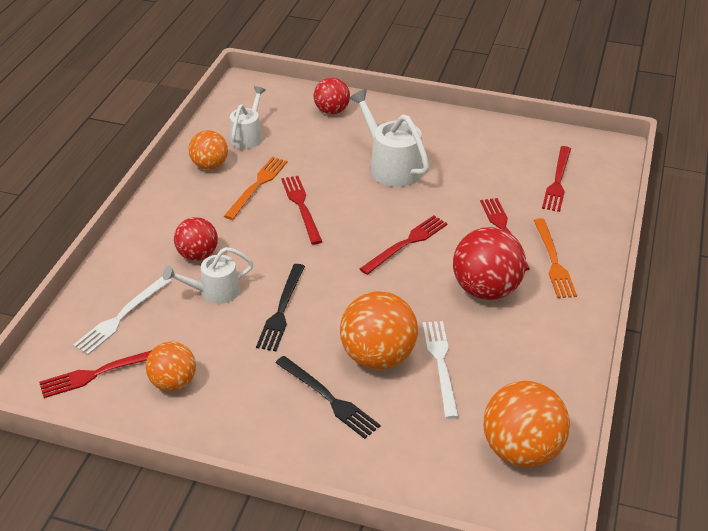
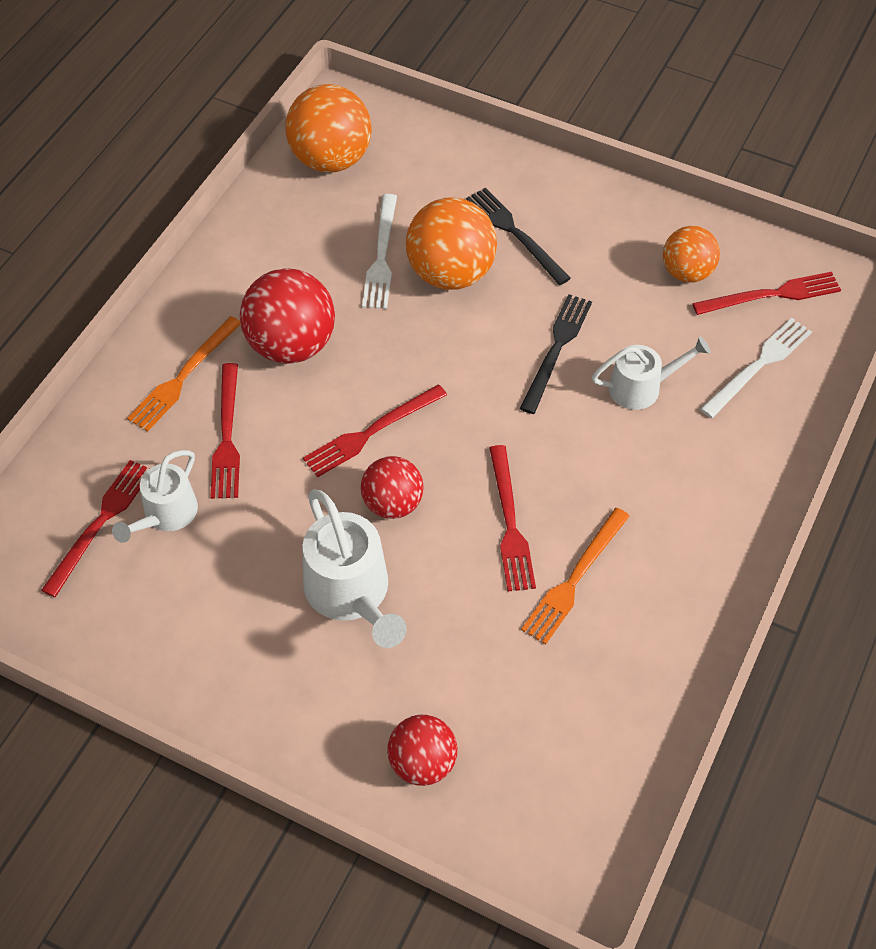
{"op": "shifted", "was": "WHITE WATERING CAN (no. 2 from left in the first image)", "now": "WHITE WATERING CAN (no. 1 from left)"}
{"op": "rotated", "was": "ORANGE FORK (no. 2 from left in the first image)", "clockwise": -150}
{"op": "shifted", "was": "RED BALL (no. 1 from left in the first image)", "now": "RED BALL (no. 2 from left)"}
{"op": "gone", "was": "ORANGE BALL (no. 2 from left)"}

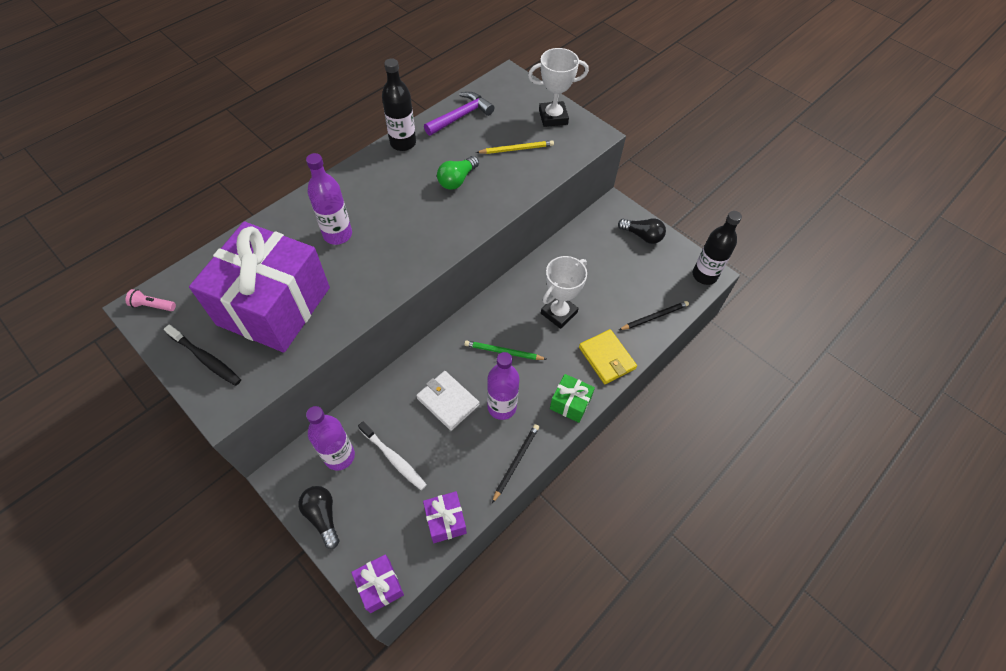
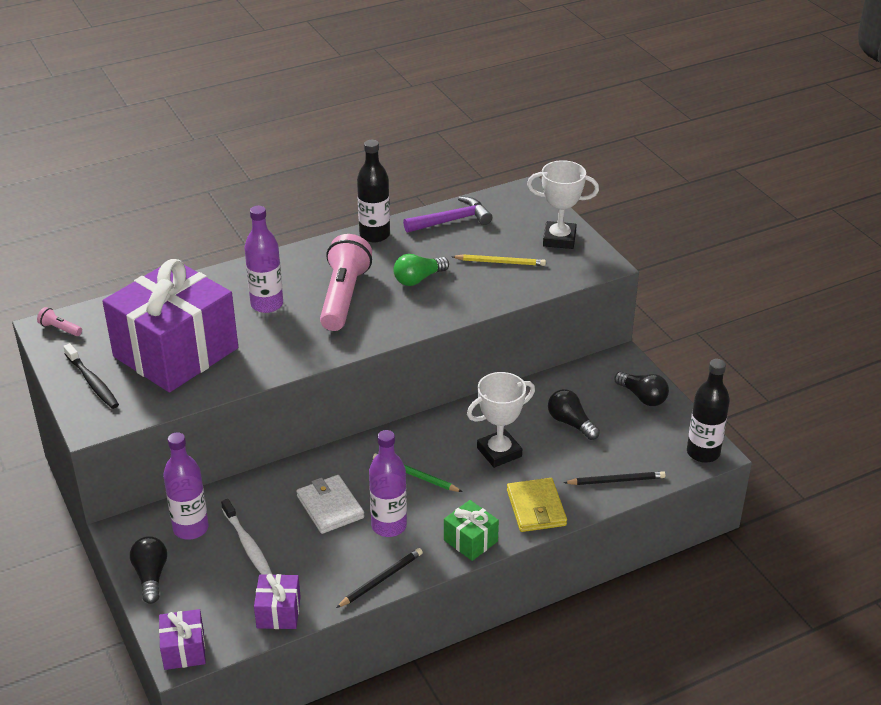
{"op": "new", "now": "PINK FLASHLIGHT (no. 2 from left)"}
{"op": "new", "now": "BLACK LIGHT BULB (no. 2 from left)"}

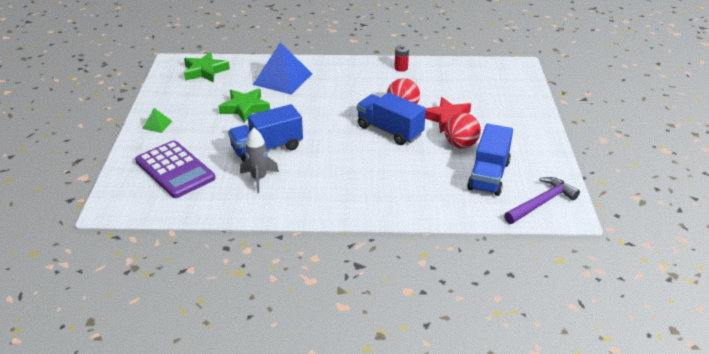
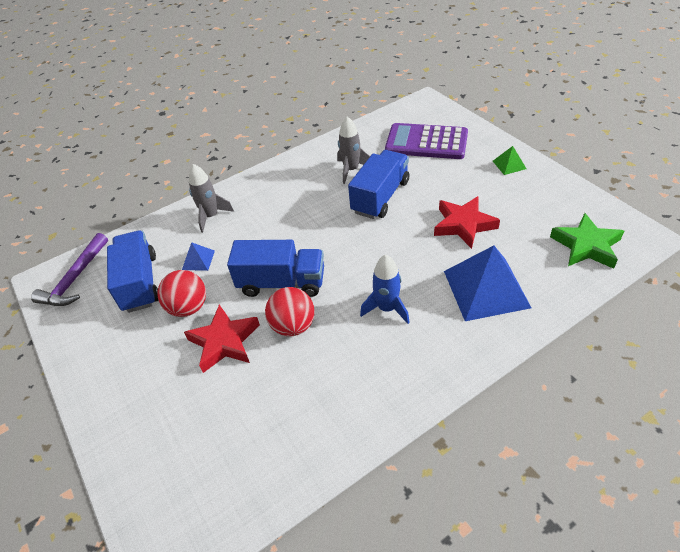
{"op": "new", "now": "BLUE PYRAMID (no. 1 from left)"}
{"op": "new", "now": "GREY ROCKET (no. 1 from left)"}
{"op": "new", "now": "BLUE ROCKET"}
{"op": "repainted", "was": "GREEN STAR (no. 2 from left)", "now": "RED STAR (no. 2 from left)"}
{"op": "gone", "was": "RED BATTERY"}

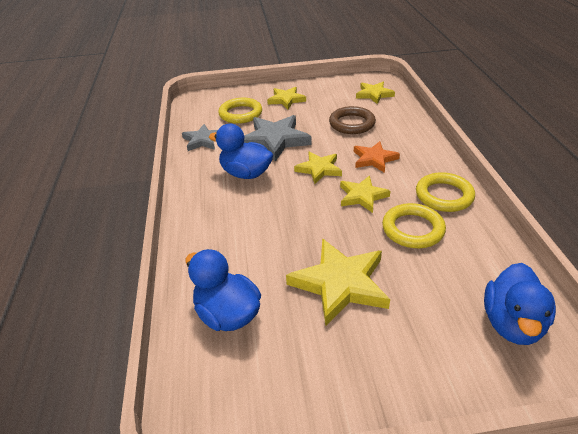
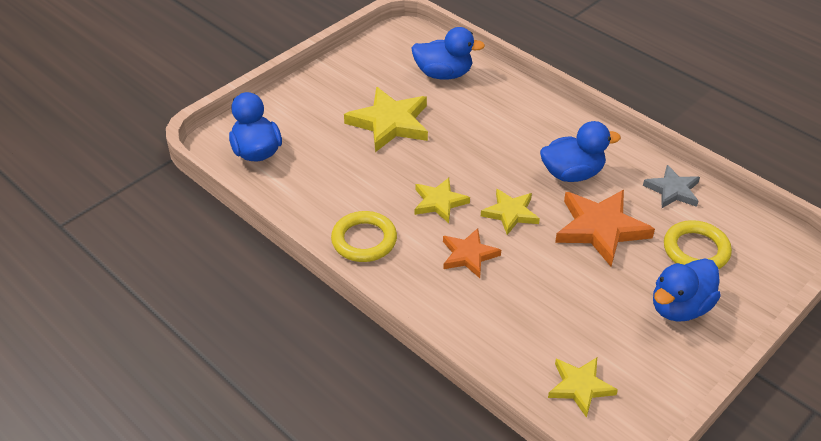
{"op": "repainted", "was": "GREY STAR (no. 2 from left)", "now": "ORANGE STAR (no. 2 from left)"}
{"op": "swapped", "was": "YELLOW STAR (no. 1 from left)", "now": "BLUE DUCK (no. 4 from left)"}
{"op": "gone", "was": "BROWN RING"}
{"op": "gone", "was": "YELLOW RING (no. 2 from left)"}

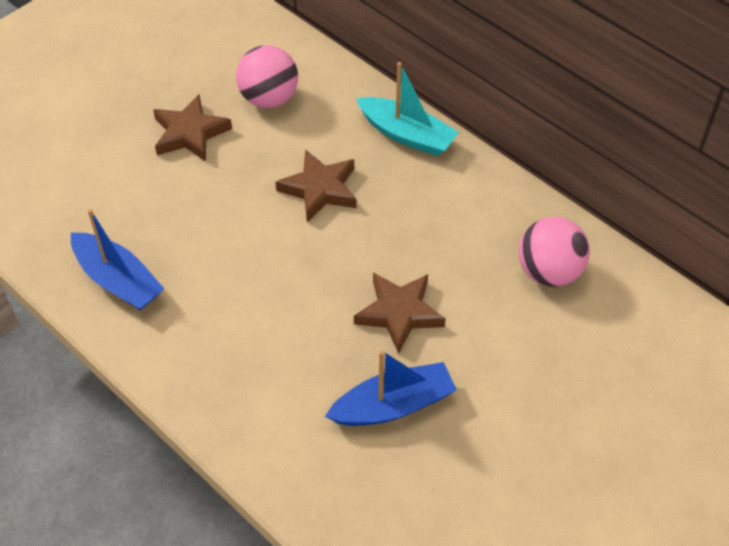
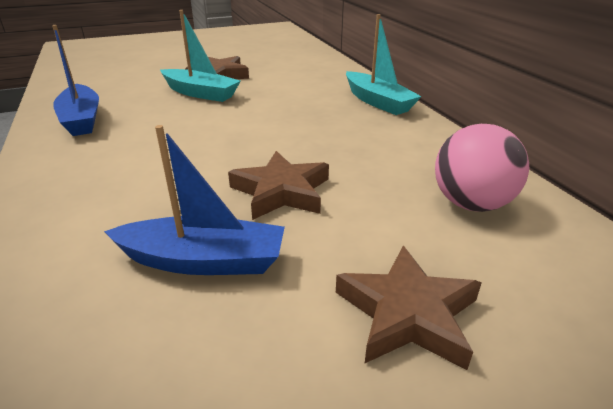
{"op": "new", "now": "TURQUOISE BOAT (no. 1 from left)"}
{"op": "shifted", "was": "BROWN STAR (no. 2 from left in the first image)", "now": "BROWN STAR (no. 3 from left)"}
{"op": "gone", "was": "PINK BALL (no. 1 from left)"}

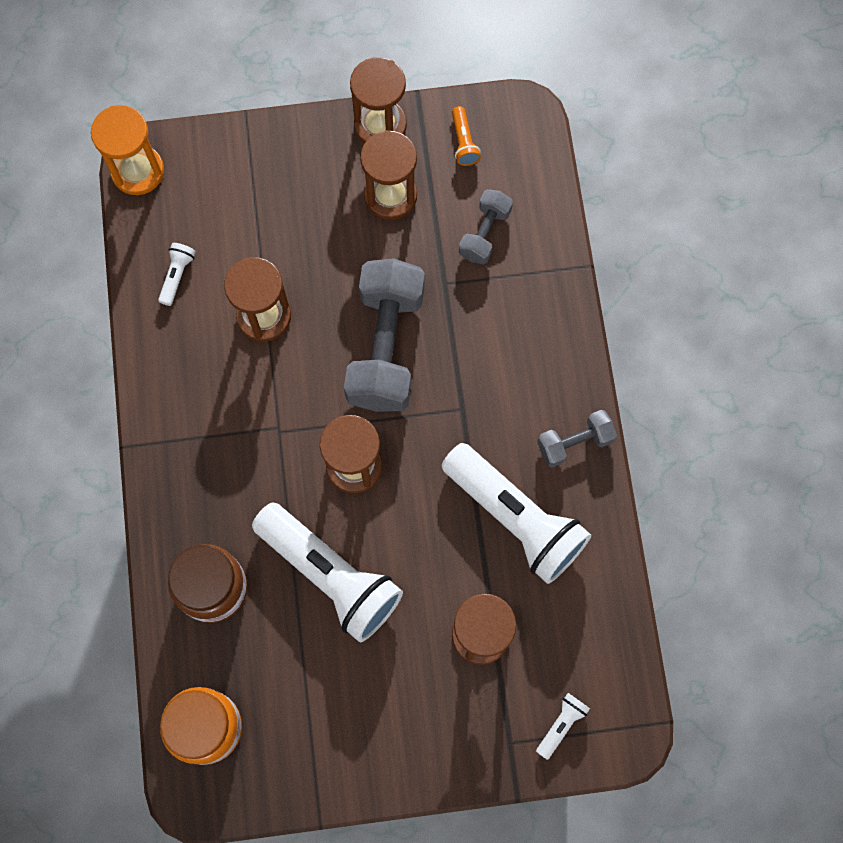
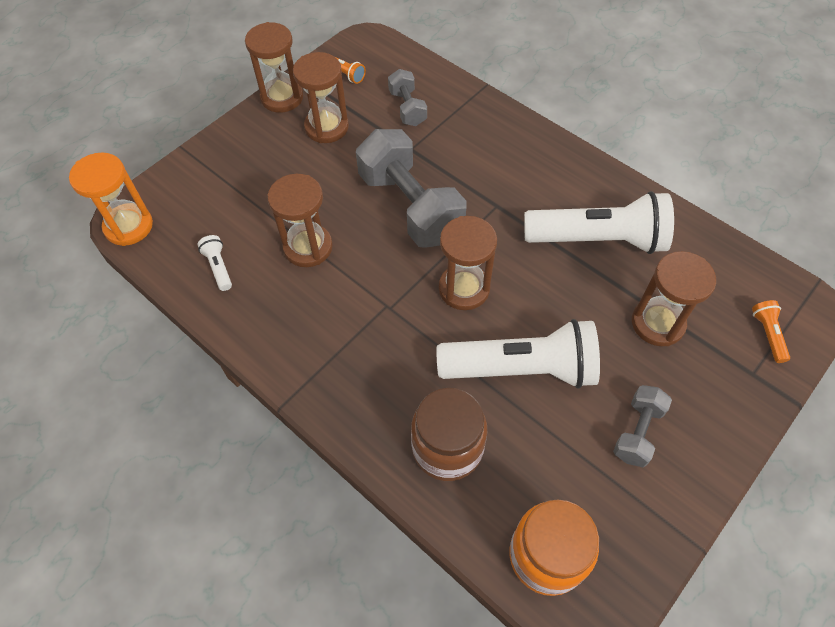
{"op": "shifted", "was": "GREY DUMBBELL (no. 3 from left)"}
{"op": "repainted", "was": "WHITE FLASHLIGHT (no. 4 from left)", "now": "ORANGE FLASHLIGHT (no. 2 from left)"}

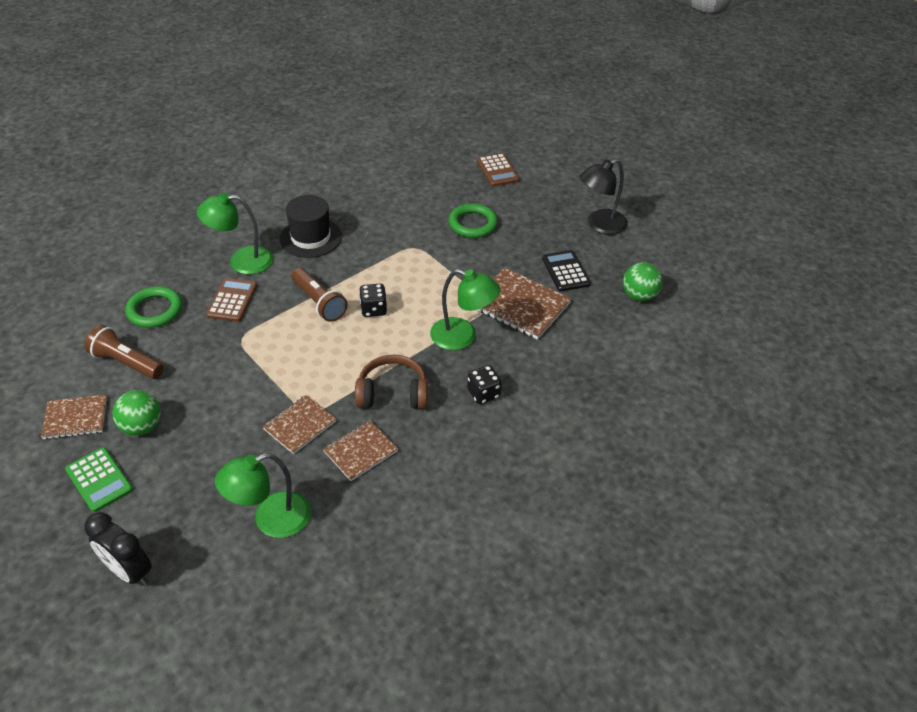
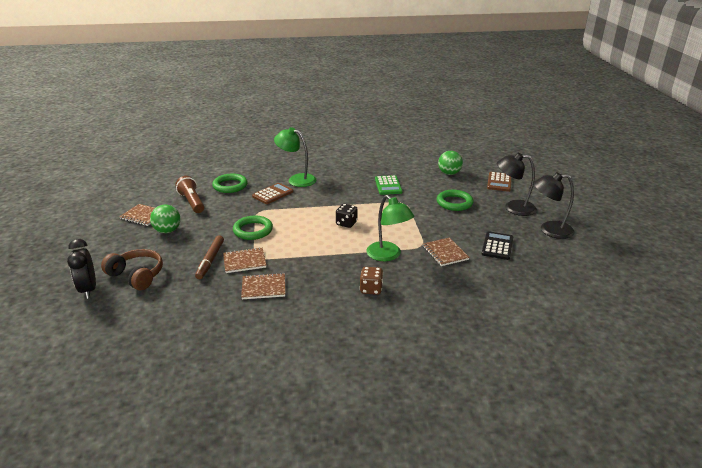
{"op": "shifted", "was": "BROWN HEADPHONES"}
{"op": "new", "now": "BROWN MARKER"}
{"op": "new", "now": "GREEN RING (no. 2 from left)"}
{"op": "repainted", "was": "BLACK DICE (no. 2 from left)", "now": "BROWN DICE"}
{"op": "shifted", "was": "GREEN CALCULATOR"}
{"op": "scaled", "was": "BROWN NOTEBOOK (no. 4 from left)", "ratio": 0.63}
{"op": "shifted", "was": "GREEN BALL (no. 2 from left)"}
{"op": "new", "now": "BLACK LAMP (no. 1 from left)"}
{"op": "gone", "was": "GREEN LAMP (no. 2 from left)"}
{"op": "gone", "was": "BLACK HAT"}
{"op": "gone", "was": "BROWN FLASHLIGHT (no. 2 from left)"}

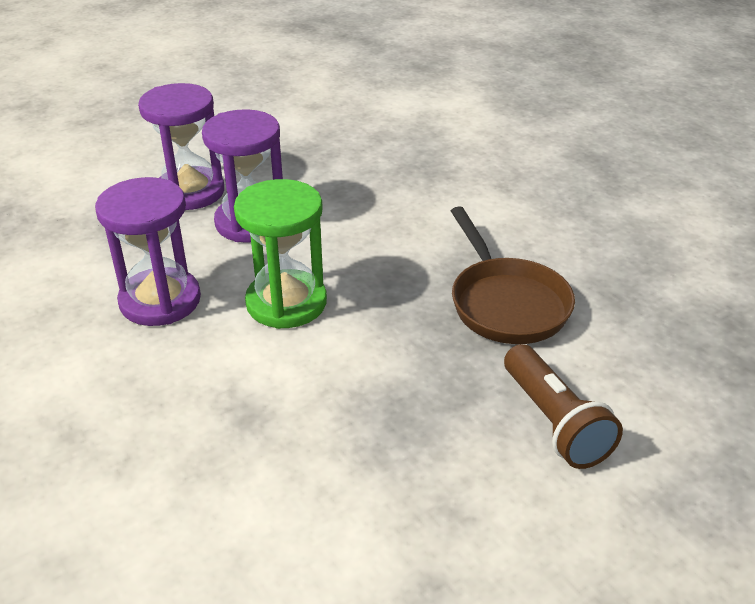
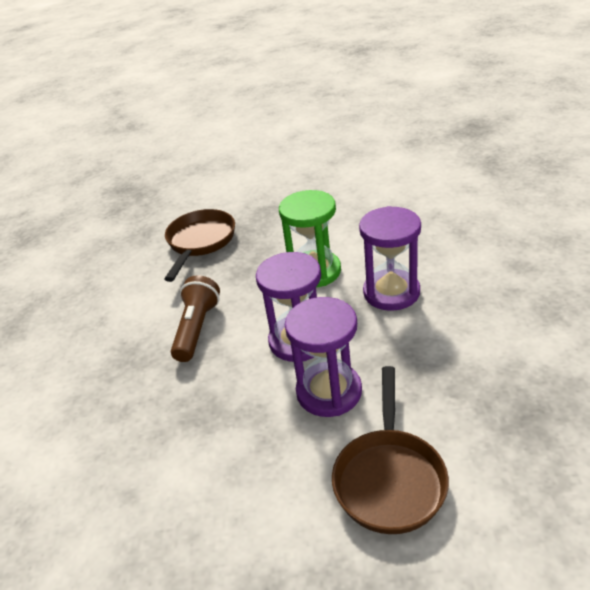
{"op": "shifted", "was": "BROWN FLASHLIGHT"}
{"op": "new", "now": "BROWN PAN (no. 2 from left)"}

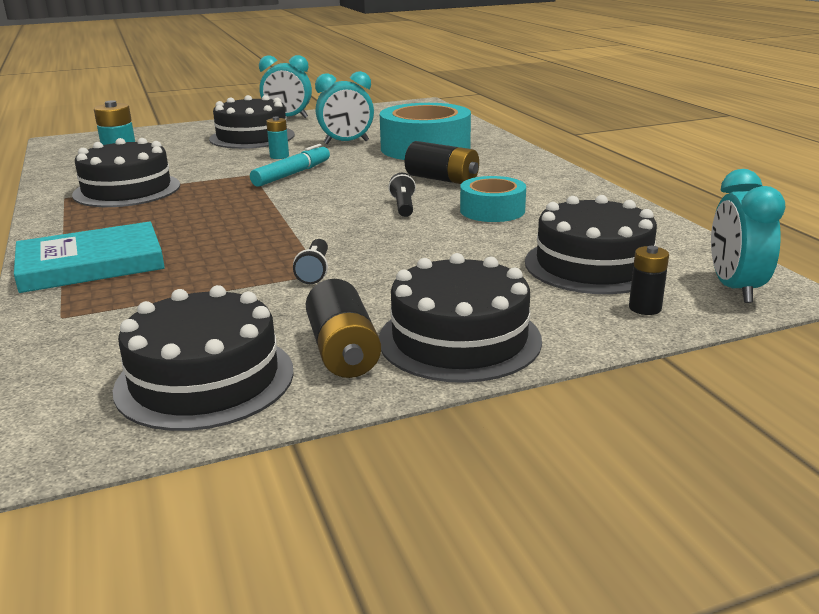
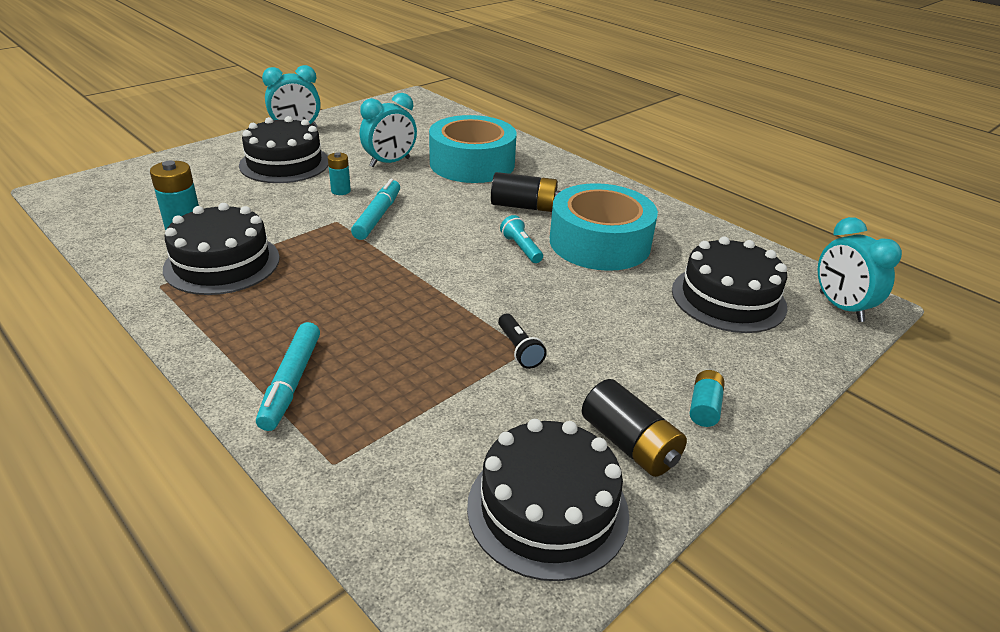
{"op": "swapped", "was": "TURQUOISE BOOK", "now": "TURQUOISE MARKER (no. 1 from left)"}
{"op": "repainted", "was": "BLACK FLASHLIGHT (no. 2 from left)", "now": "TURQUOISE FLASHLIGHT"}
{"op": "scaled", "was": "TURQUOISE TAPE (no. 2 from left)", "ratio": 1.75}
{"op": "swapped", "was": "BLACK CAKE (no. 4 from left)", "now": "TURQUOISE BATTERY (no. 3 from left)"}
{"op": "gone", "was": "BLACK BATTERY (no. 3 from left)"}

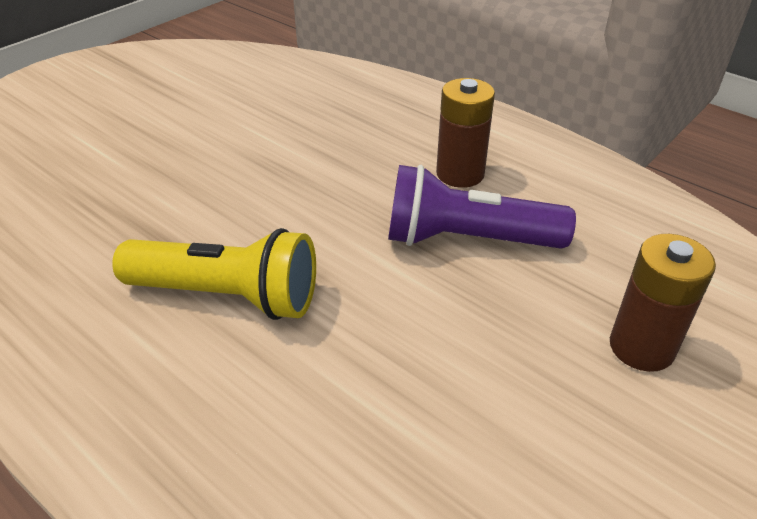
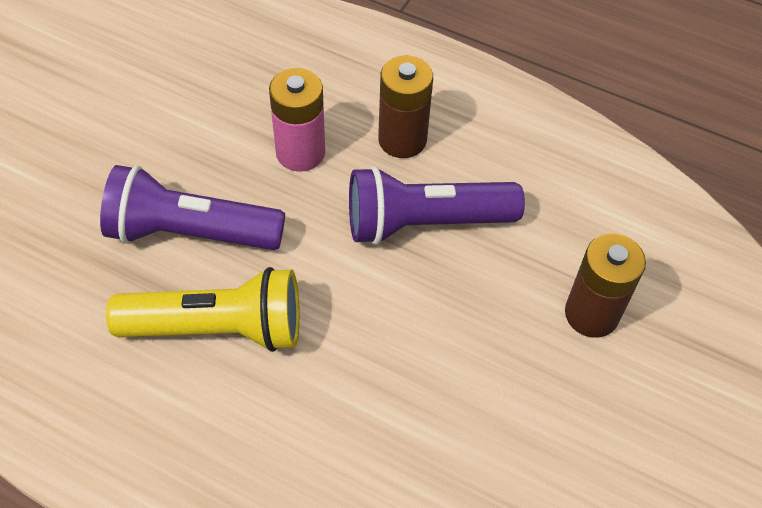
{"op": "new", "now": "PURPLE FLASHLIGHT (no. 1 from left)"}
{"op": "new", "now": "PINK BATTERY"}

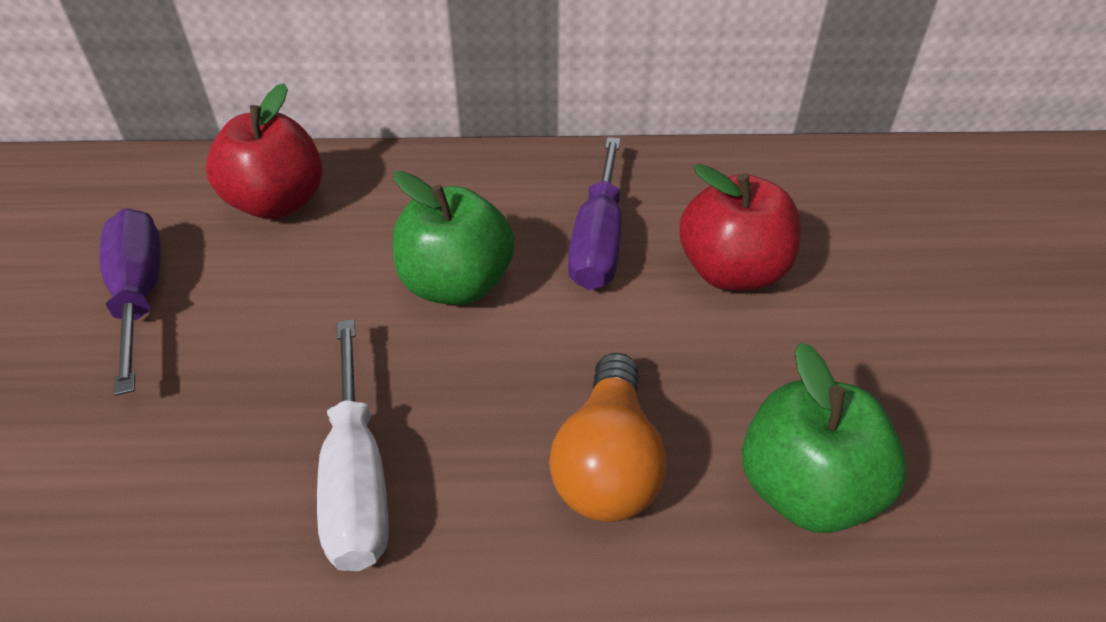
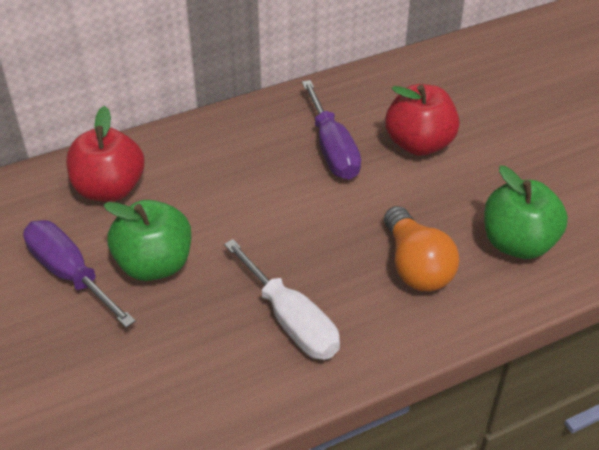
{"op": "shifted", "was": "GREEN APPLE (no. 1 from left)"}

